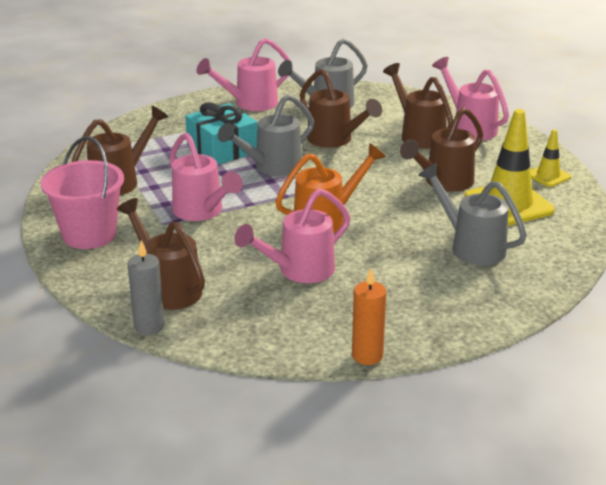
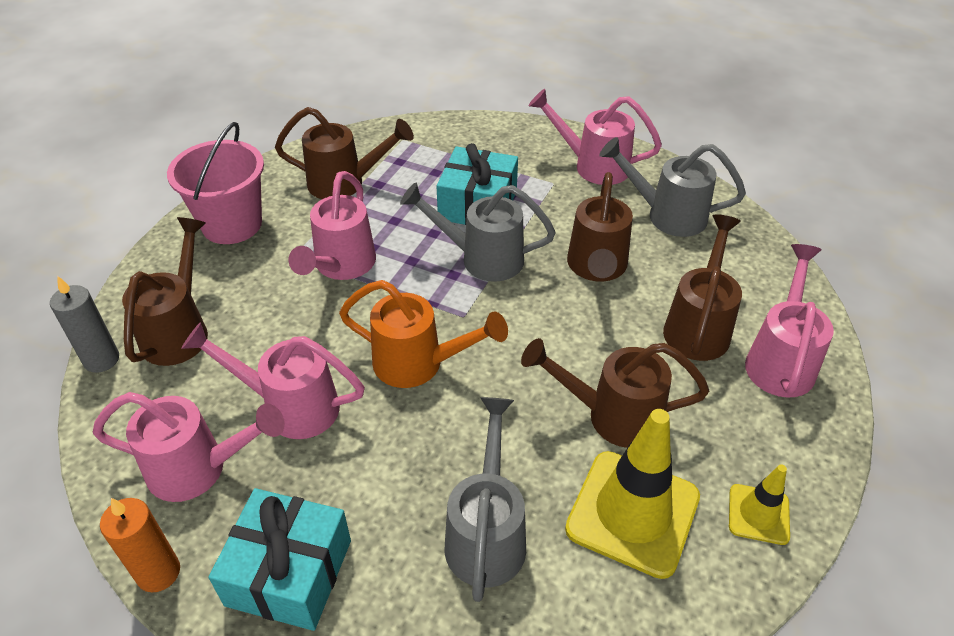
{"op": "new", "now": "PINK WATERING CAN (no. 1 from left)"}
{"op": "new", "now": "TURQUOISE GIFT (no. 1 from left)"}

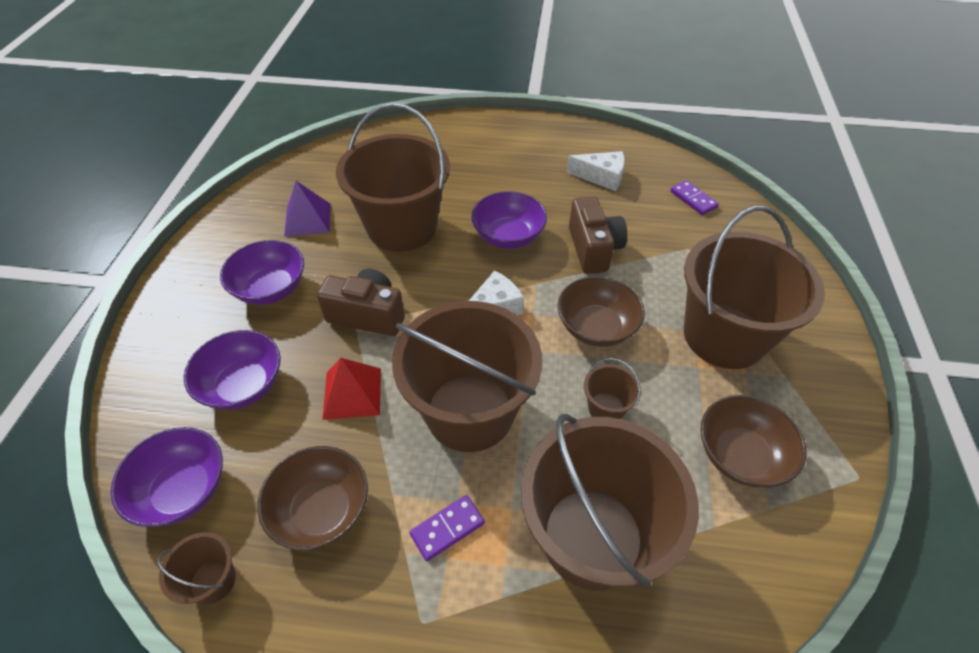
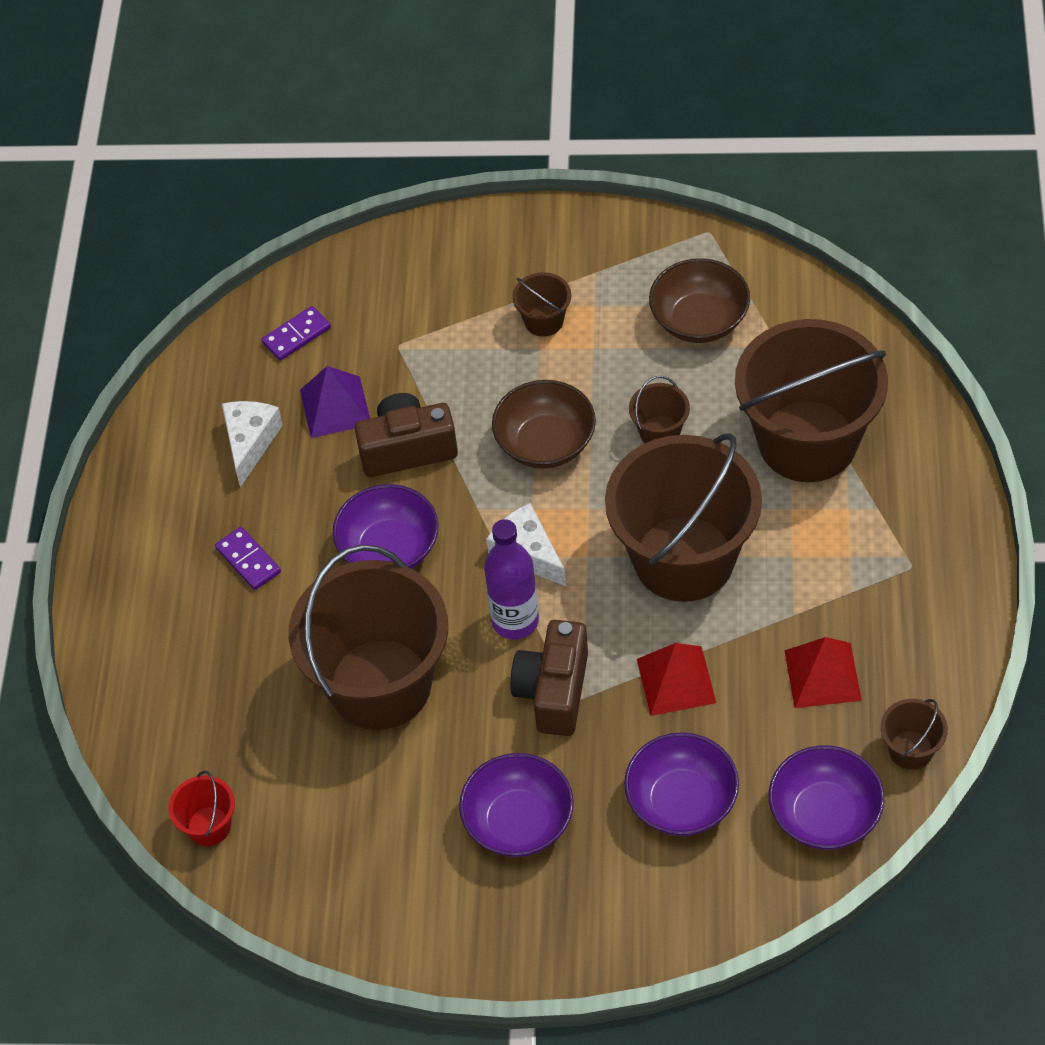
{"op": "new", "now": "RED BUCKET"}
{"op": "shifted", "was": "PURPLE DOMINO (no. 1 from left)"}
{"op": "shifted", "was": "PURPLE PYRAMID"}
{"op": "new", "now": "PURPLE BOTTLE"}
{"op": "scaled", "was": "BROWN BUCKET (no. 6 from left in the first image)", "ratio": 0.41}
{"op": "swapped", "was": "BROWN BOWL (no. 1 from left)", "now": "RED PYRAMID (no. 2 from left)"}

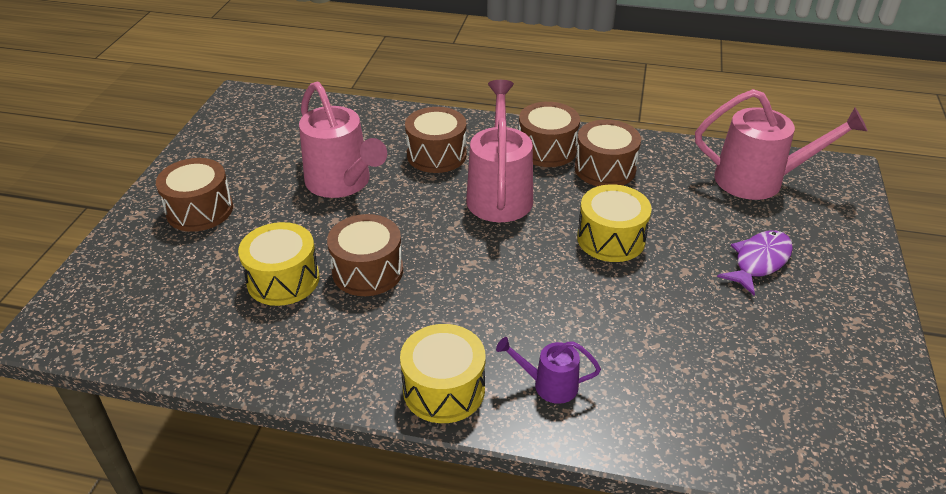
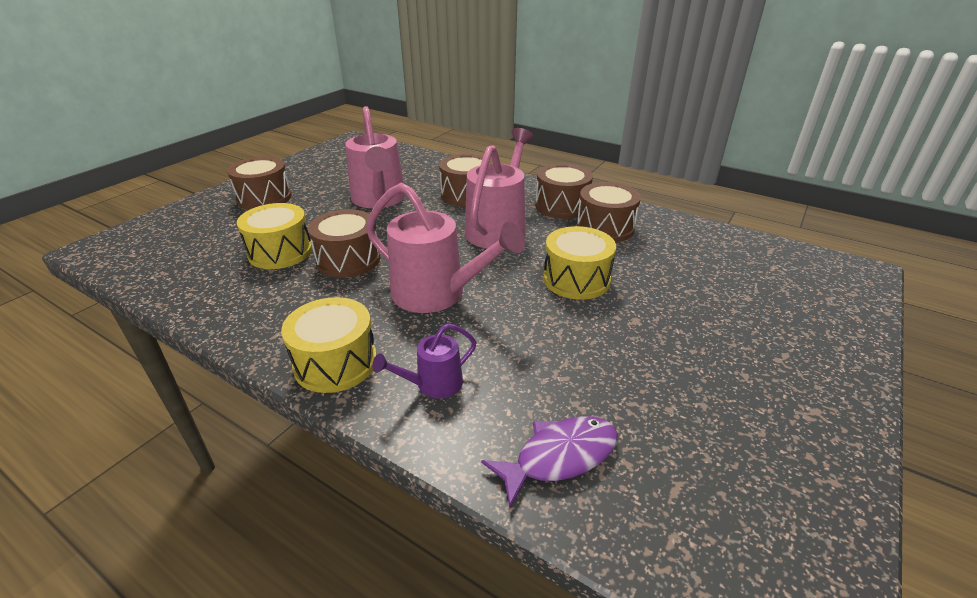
{"op": "shifted", "was": "PINK WATERING CAN (no. 3 from left in the first image)", "now": "PINK WATERING CAN (no. 2 from left)"}
{"op": "rotated", "was": "PURPLE WATERING CAN", "clockwise": -60}
{"op": "shifted", "was": "PURPLE FISH"}

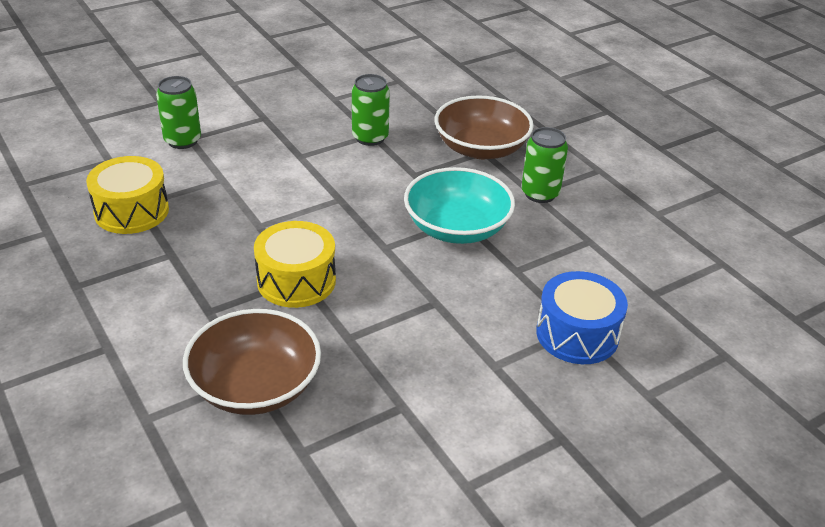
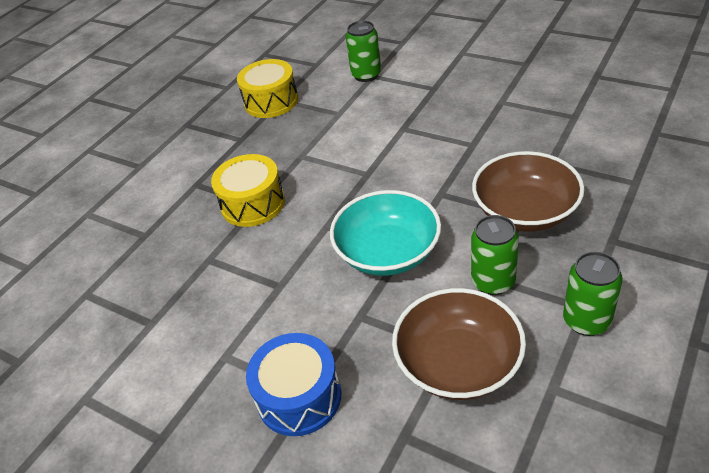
{"op": "shifted", "was": "BROWN BOWL (no. 1 from left)"}
{"op": "shifted", "was": "GREEN CAN (no. 2 from left in the first image)", "now": "GREEN CAN (no. 3 from left)"}

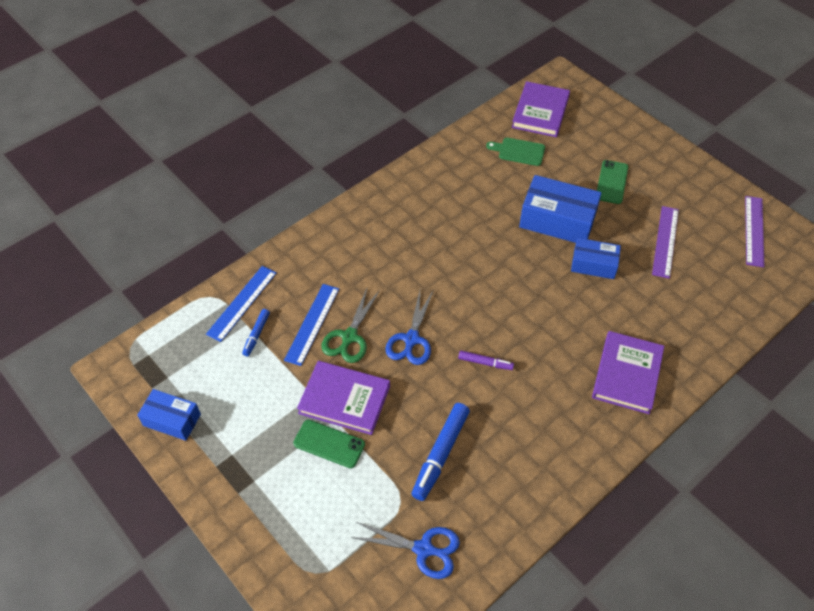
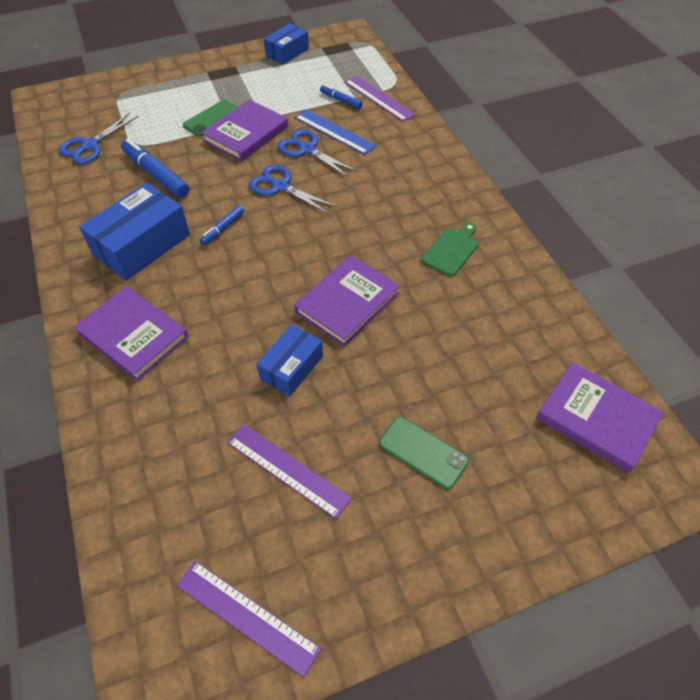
{"op": "shifted", "was": "BLUE BOX (no. 2 from left in the first image)", "now": "BLUE BOX (no. 1 from left)"}
{"op": "repainted", "was": "PURPLE MARKER", "now": "BLUE MARKER (no. 2 from left)"}
{"op": "repainted", "was": "GREEN SCISSORS", "now": "BLUE SCISSORS (no. 3 from left)"}
{"op": "new", "now": "PURPLE BOOK (no. 3 from left)"}
{"op": "repainted", "was": "BLUE RULER (no. 1 from left)", "now": "PURPLE RULER (no. 3 from left)"}
{"op": "shifted", "was": "GREEN CUTTING BOARD"}

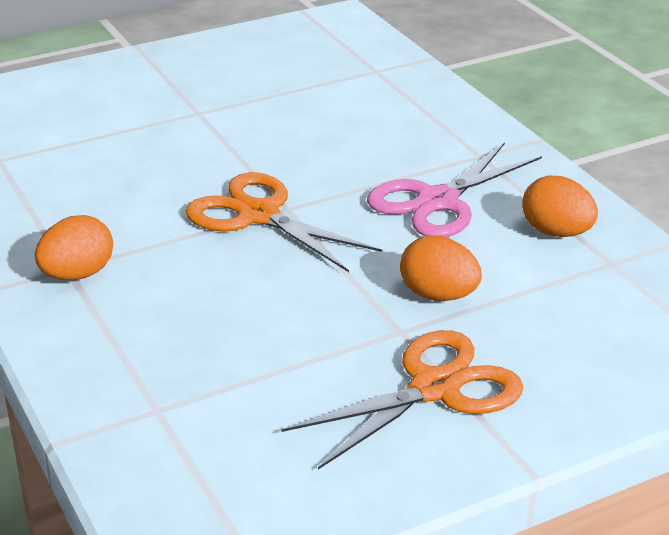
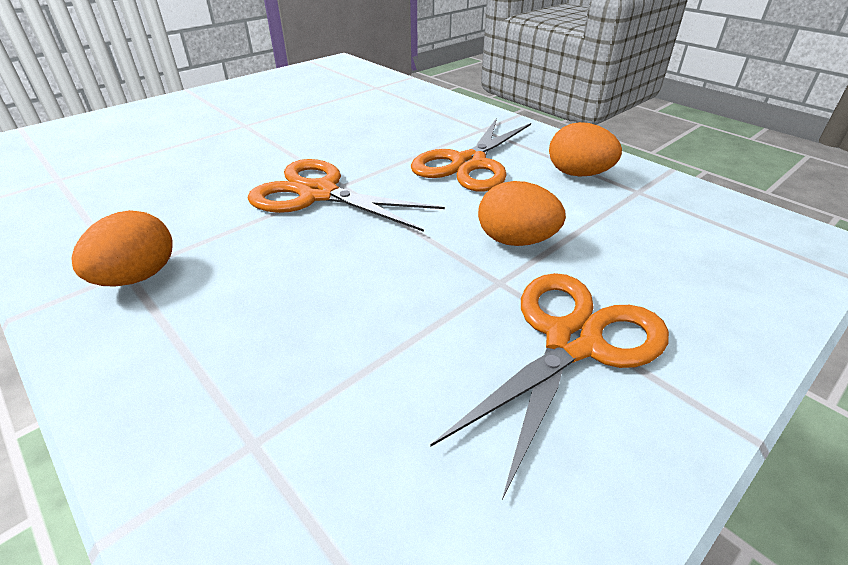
{"op": "repainted", "was": "PINK SCISSORS", "now": "ORANGE SCISSORS (no. 2 from left)"}

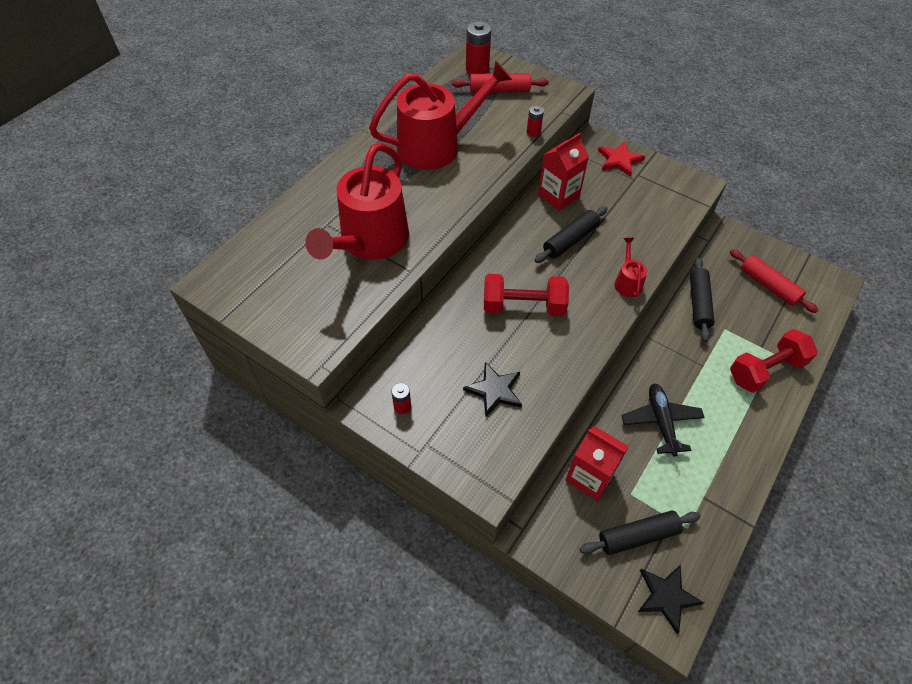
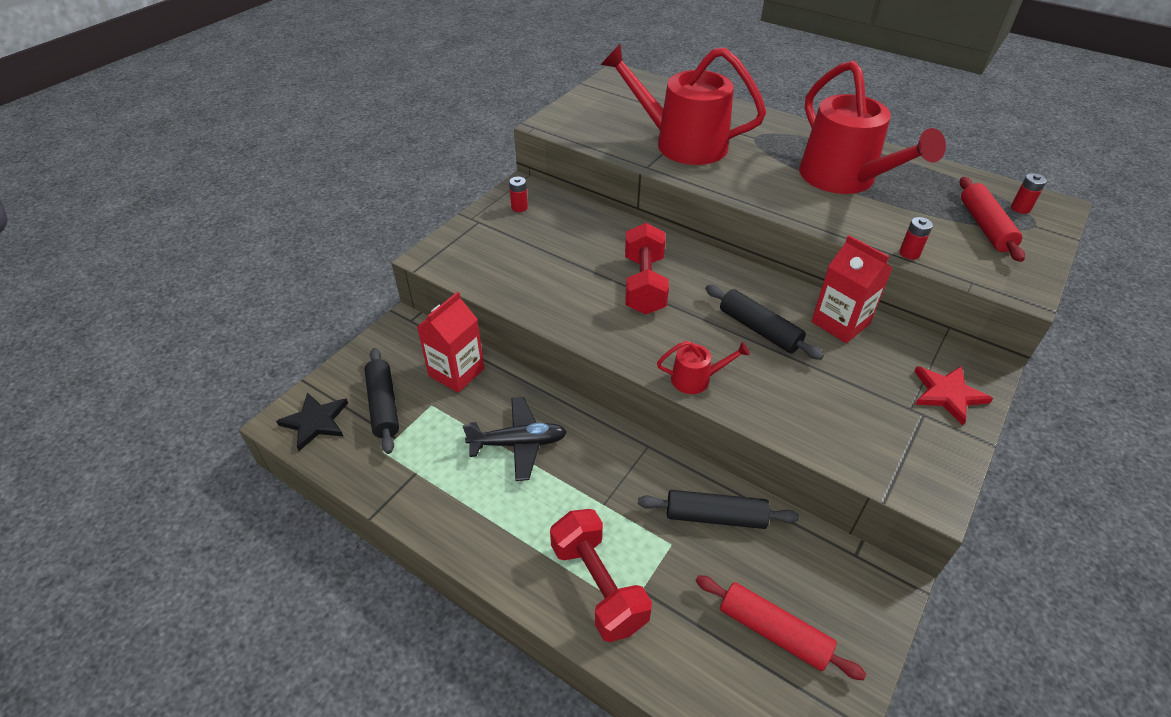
{"op": "rotated", "was": "RED ROLLING PIN (no. 2 from left in the first image)", "clockwise": 75}
{"op": "scaled", "was": "RED BATTERY (no. 2 from left in the first image)", "ratio": 0.56}
{"op": "gone", "was": "BLACK STAR (no. 1 from left)"}

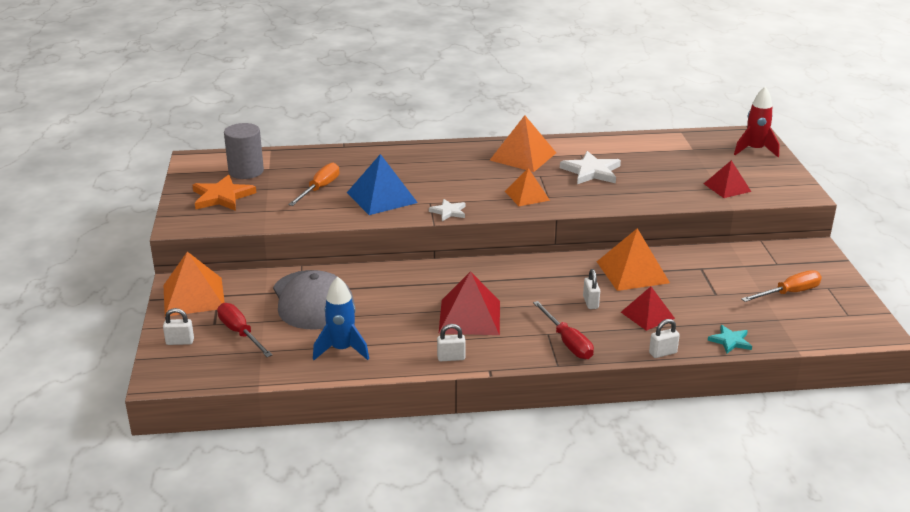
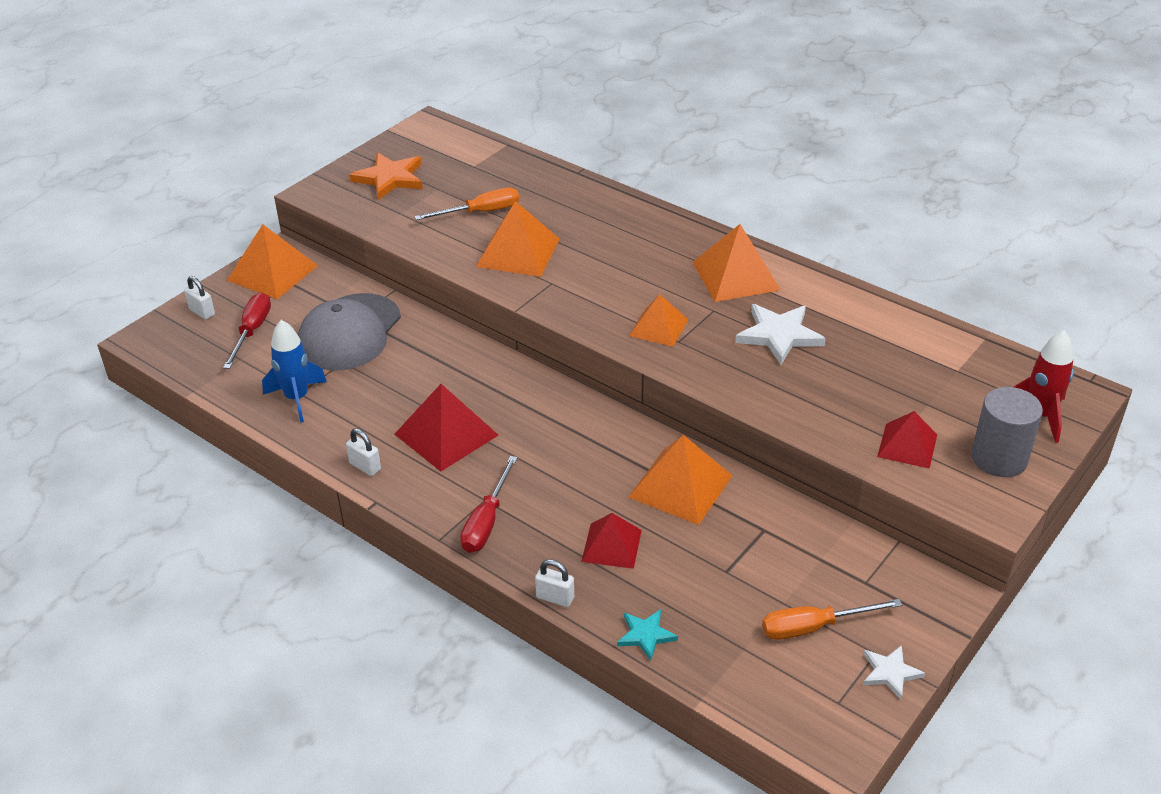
{"op": "repainted", "was": "BLUE PYRAMID", "now": "ORANGE PYRAMID (no. 2 from left)"}
{"op": "rotated", "was": "ORANGE SCREWDRIVER (no. 2 from left)", "clockwise": 150}
{"op": "shifted", "was": "WHITE STAR (no. 1 from left in the first image)", "now": "WHITE STAR (no. 2 from left)"}
{"op": "shifted", "was": "GREY CYLINDER"}
{"op": "gone", "was": "WHITE PADLOCK (no. 3 from left)"}

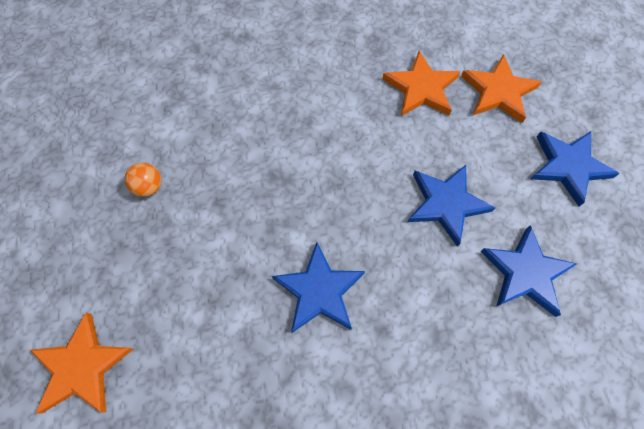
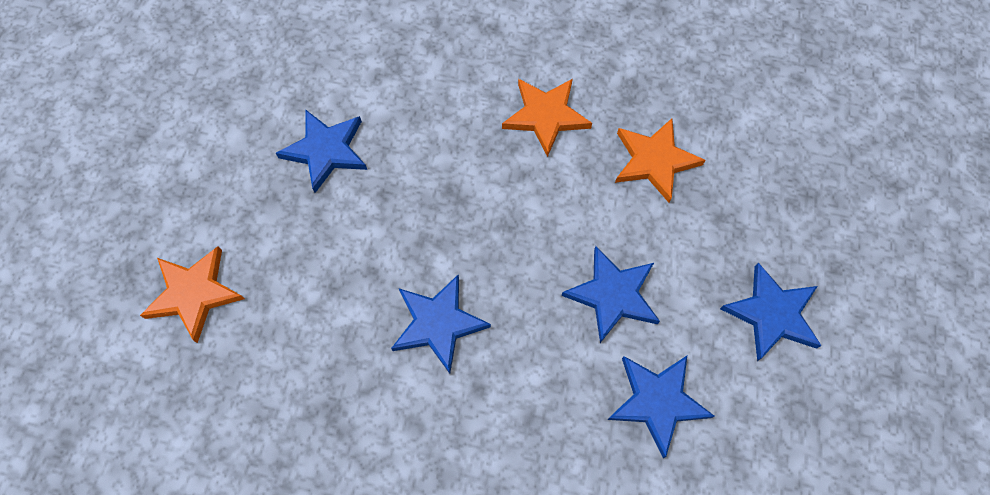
{"op": "swapped", "was": "ORANGE BALL", "now": "BLUE STAR (no. 1 from left)"}
{"op": "shifted", "was": "ORANGE STAR (no. 3 from left in the first image)", "now": "ORANGE STAR (no. 2 from left)"}

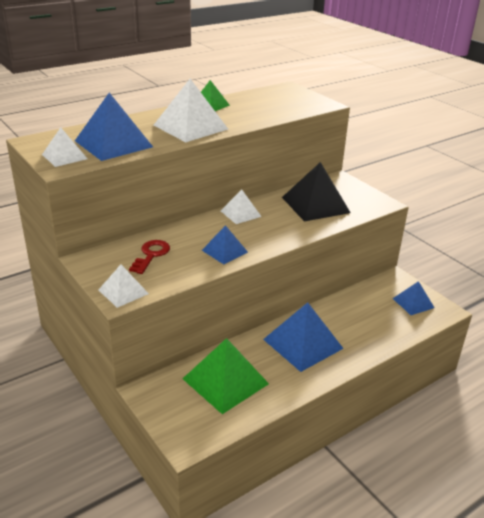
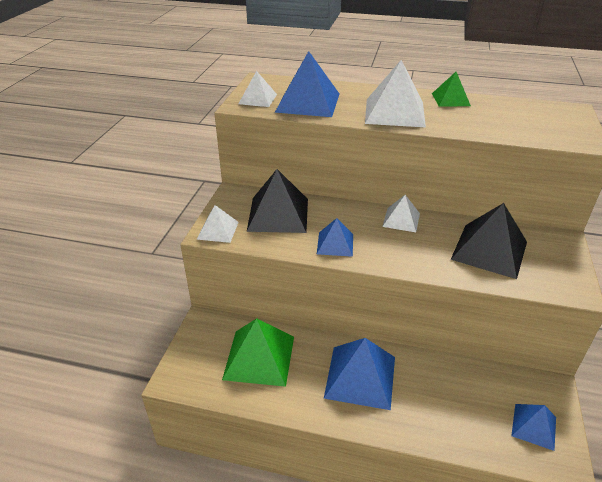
{"op": "swapped", "was": "RED KEY", "now": "BLACK PYRAMID (no. 1 from left)"}

